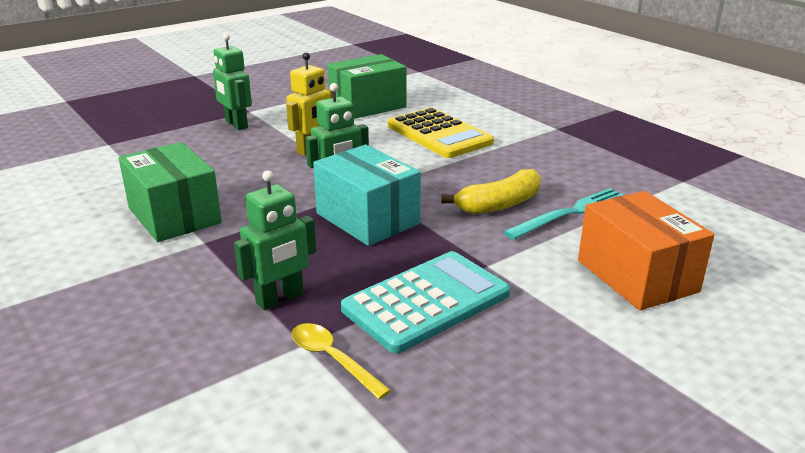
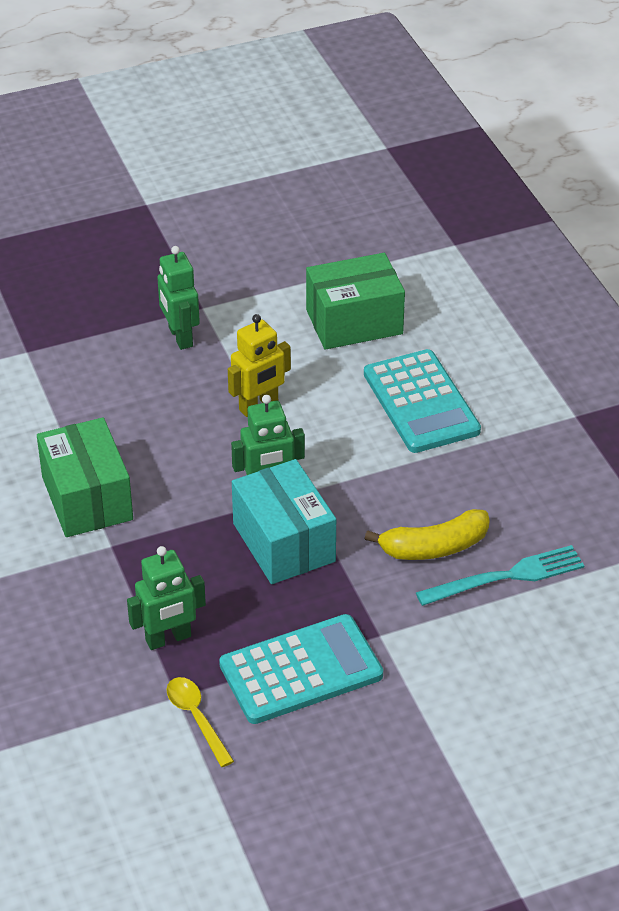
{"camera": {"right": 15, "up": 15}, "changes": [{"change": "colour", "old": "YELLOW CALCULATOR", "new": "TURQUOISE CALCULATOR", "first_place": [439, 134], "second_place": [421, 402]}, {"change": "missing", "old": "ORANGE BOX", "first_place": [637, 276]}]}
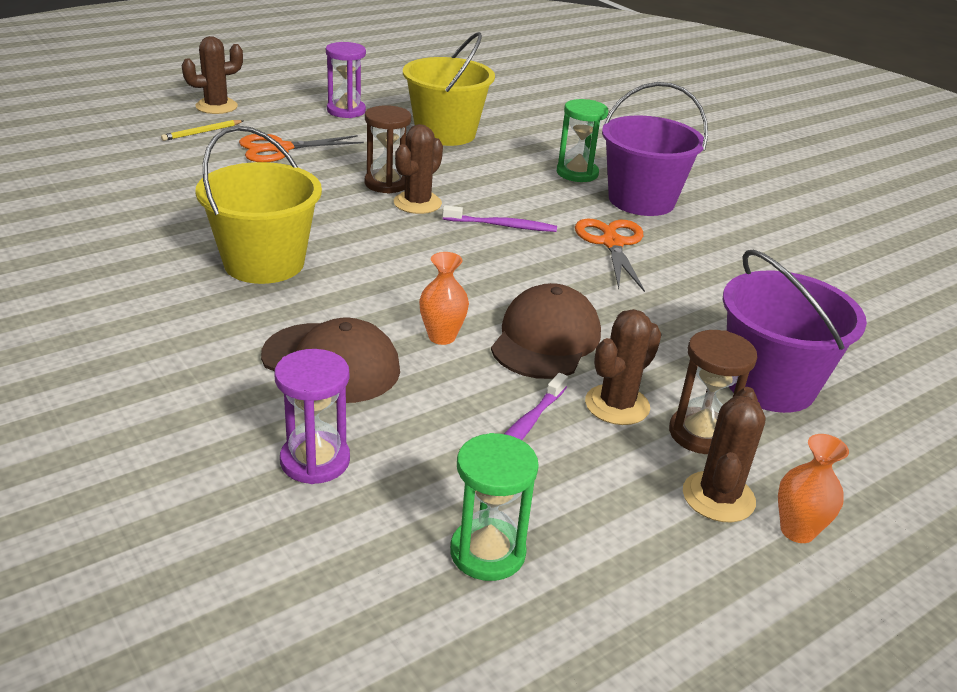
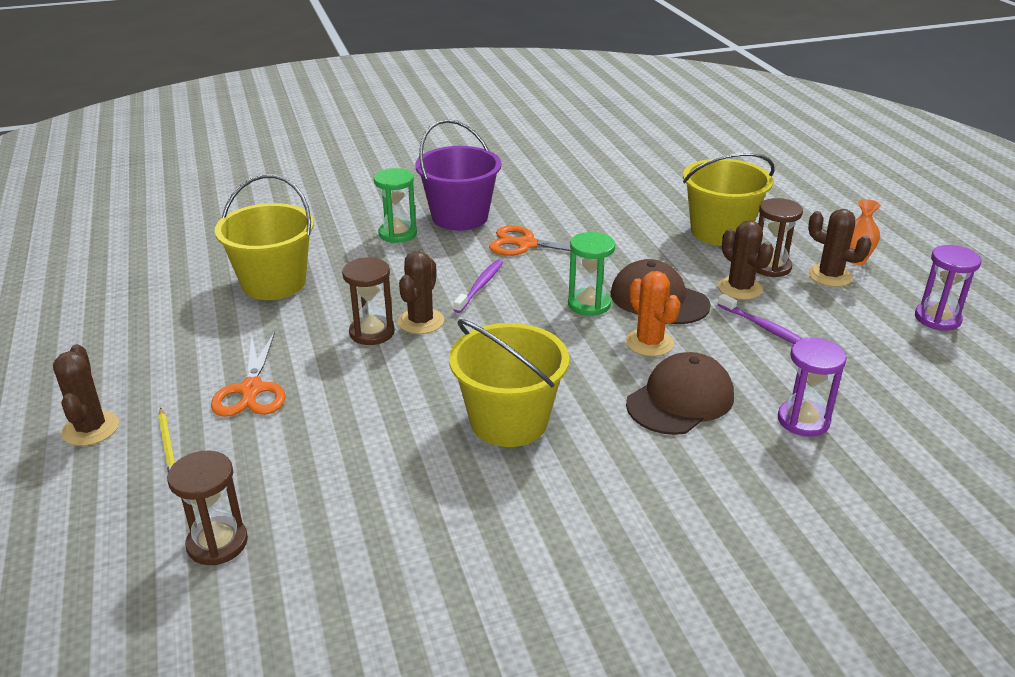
{"camera": {"right": -70, "up": 0}, "changes": [{"change": "relocated", "old": "PURPLE HOURGLASS", "first_place": [346, 111], "second_place": [937, 318]}, {"change": "spun", "old": "BROWN CACTUS", "first_place": [417, 203], "second_place": [421, 321], "degrees": 60}, {"change": "exchanged", "old": "ORANGE VASE", "new": "ORANGE CACTUS", "first_place": [442, 337], "second_place": [649, 343]}, {"change": "relocated", "old": "GREEN HOURGLASS", "first_place": [487, 552], "second_place": [589, 304]}, {"change": "colour", "old": "PURPLE BUCKET", "new": "YELLOW BUCKET", "first_place": [770, 384], "second_place": [719, 232]}, {"change": "appeared", "new": "BROWN HOURGLASS", "second_place": [217, 543]}]}
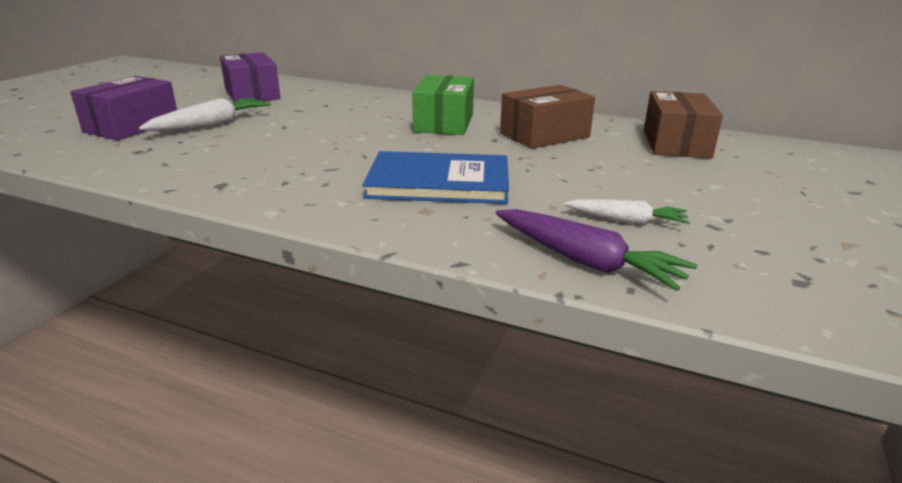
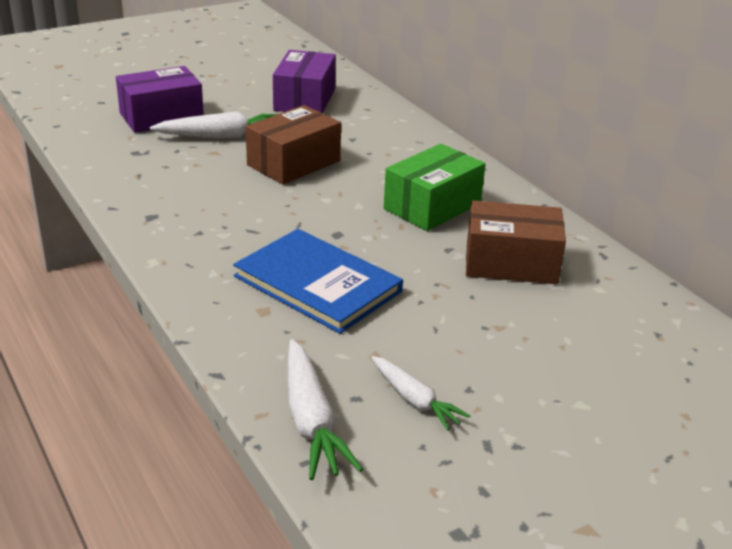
{"camera": {"right": 35, "up": 5}, "changes": [{"change": "colour", "old": "PURPLE CARROT", "new": "WHITE CARROT", "first_place": [585, 261], "second_place": [312, 420]}, {"change": "relocated", "old": "BROWN BOX", "first_place": [676, 144], "second_place": [294, 163]}]}
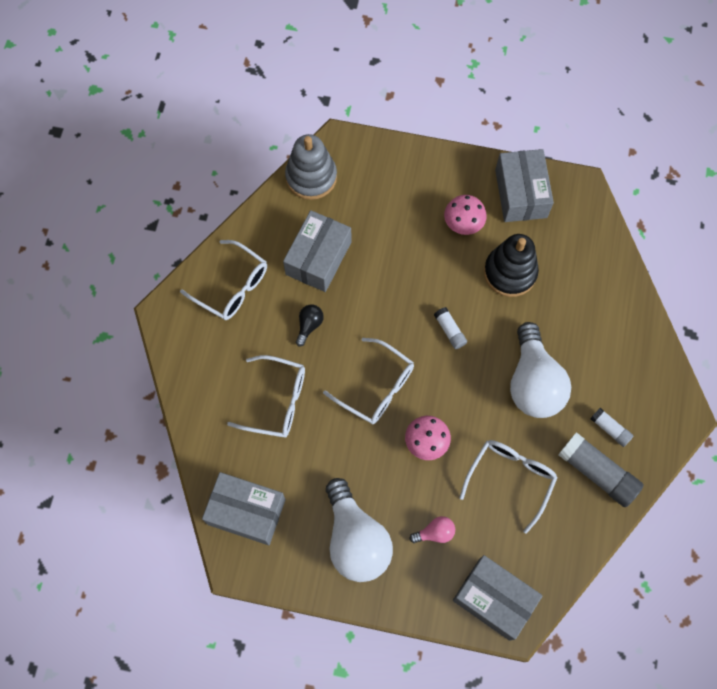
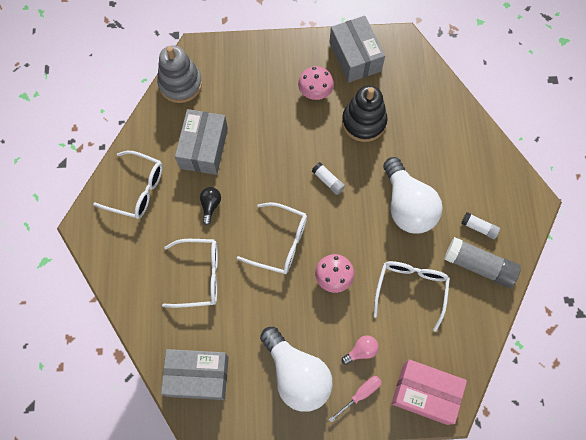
{"camera": {"right": -15, "up": 0}, "changes": [{"change": "colour", "old": "GREY BOX", "new": "PINK BOX", "first_place": [494, 599], "second_place": [425, 393]}, {"change": "appeared", "new": "PINK SCREWDRIVER", "second_place": [360, 394]}]}
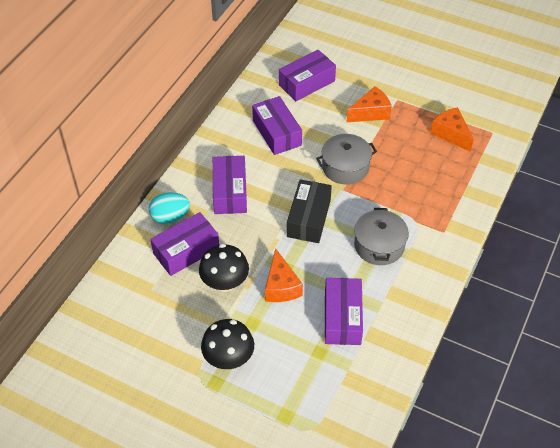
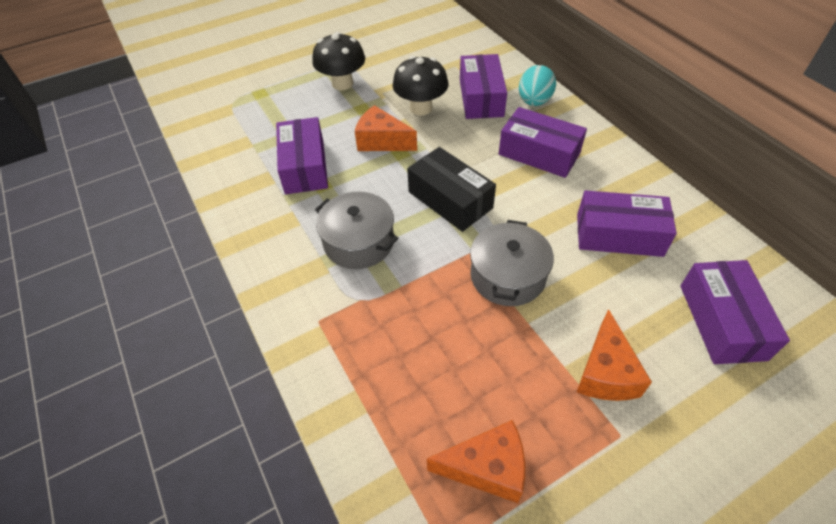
{"camera": {"right": 125, "up": 0}, "changes": [{"change": "spun", "old": "PURPLE BOX", "first_place": [342, 318], "second_place": [305, 166], "degrees": 45}]}
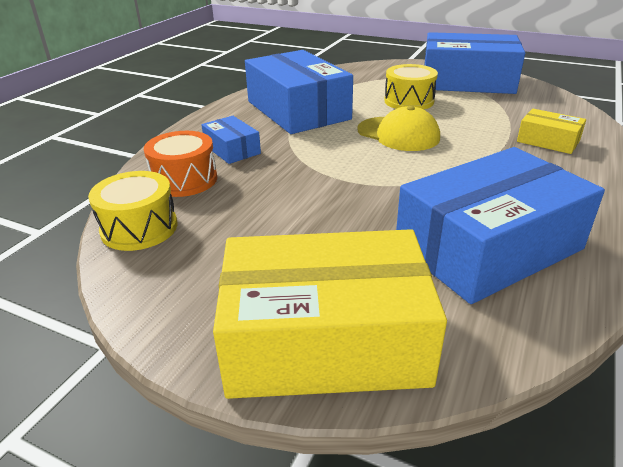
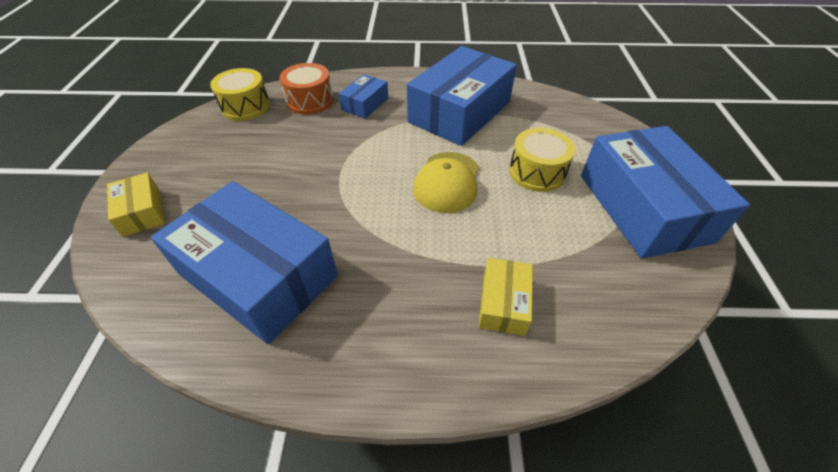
{"camera": {"right": 65, "up": 15}, "changes": [{"change": "size", "old": "YELLOW BOX", "first_place": [325, 339], "second_place": [142, 212], "factor": 0.46}]}
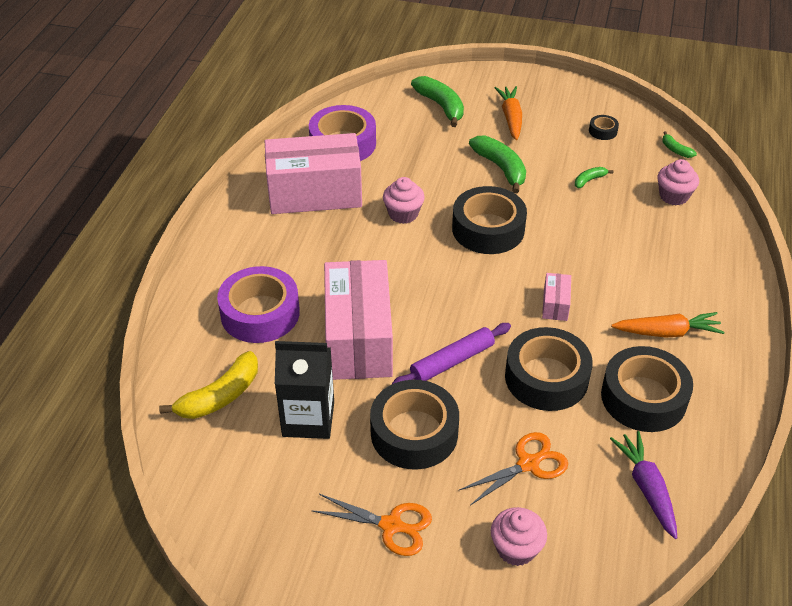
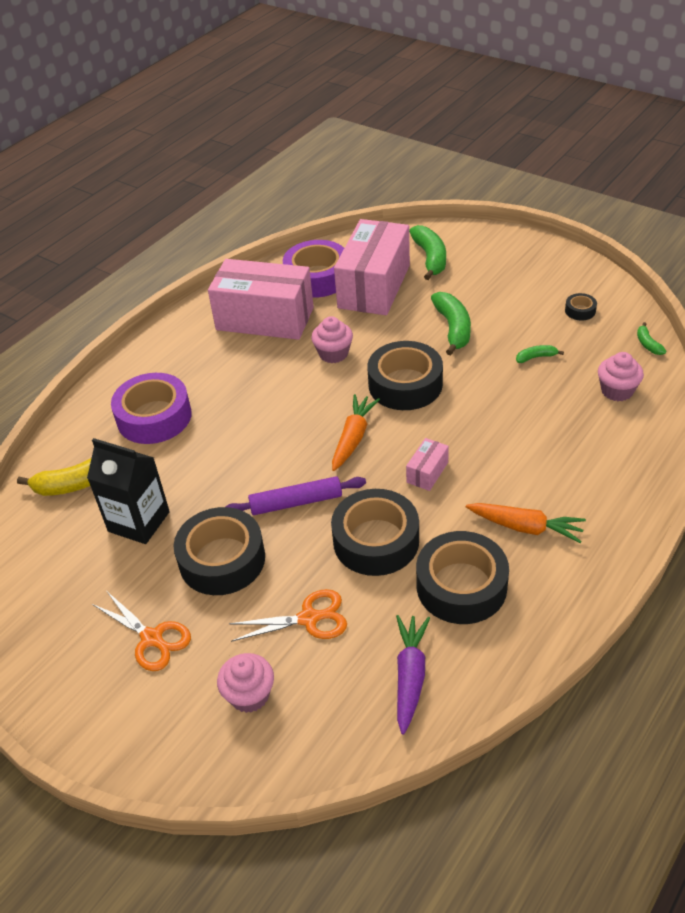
{"camera": {"right": 25, "up": 0}, "changes": [{"change": "relocated", "old": "PINK BOX", "first_place": [358, 339], "second_place": [374, 286]}, {"change": "relocated", "old": "ORANGE CARROT", "first_place": [511, 118], "second_place": [353, 437]}]}
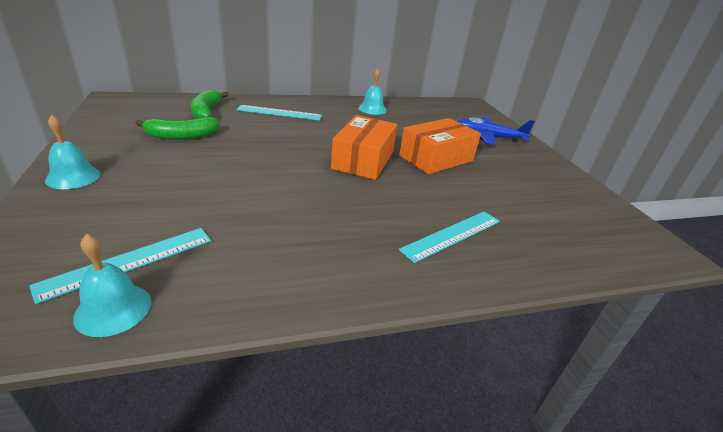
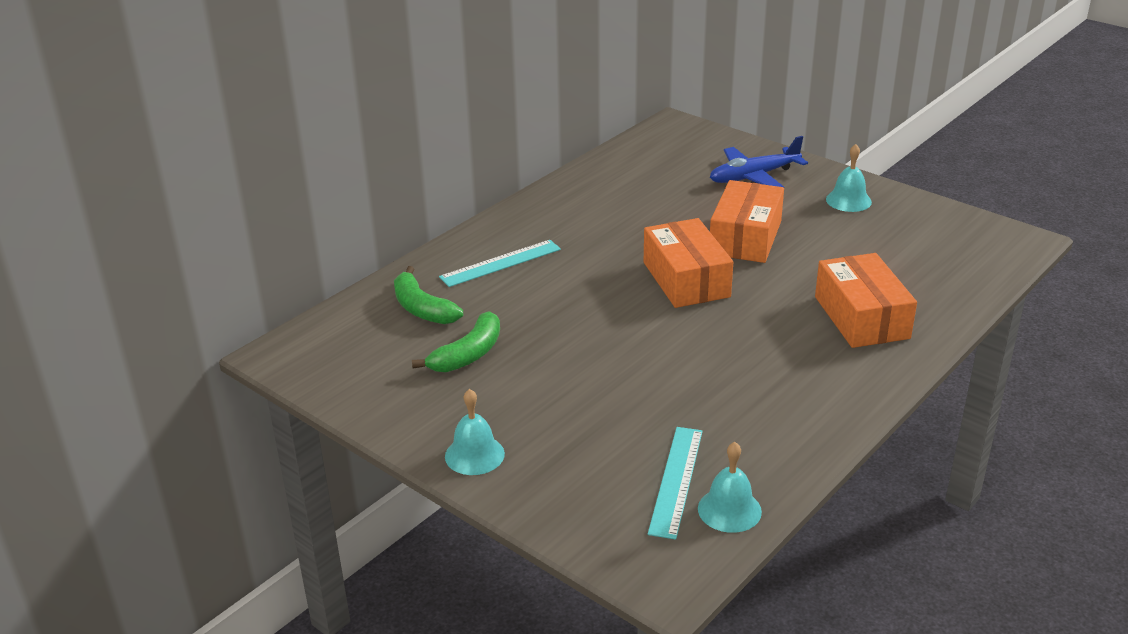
{"camera": {"right": -30, "up": 0}, "changes": [{"change": "relocated", "old": "TURQUOISE BELL", "first_place": [372, 109], "second_place": [848, 200]}, {"change": "exchanged", "old": "TURQUOISE RULER", "new": "ORANGE BOX", "first_place": [452, 235], "second_place": [861, 317]}]}
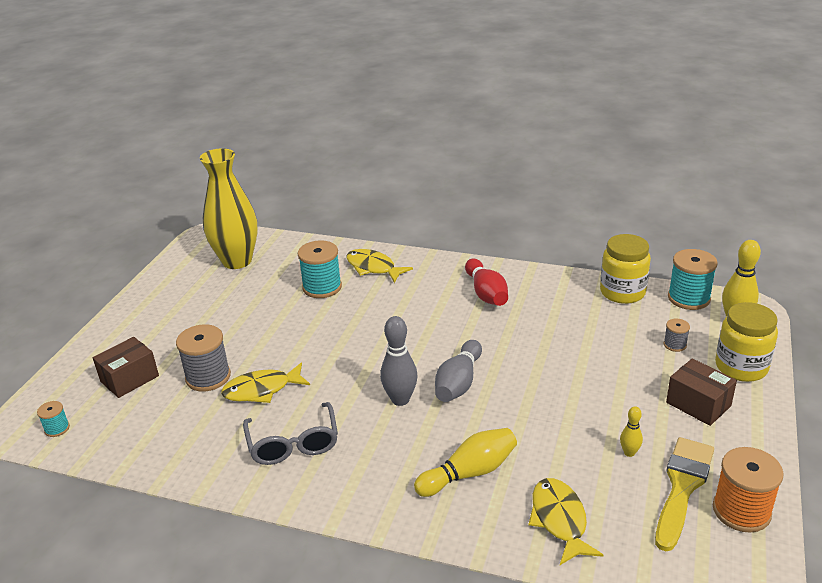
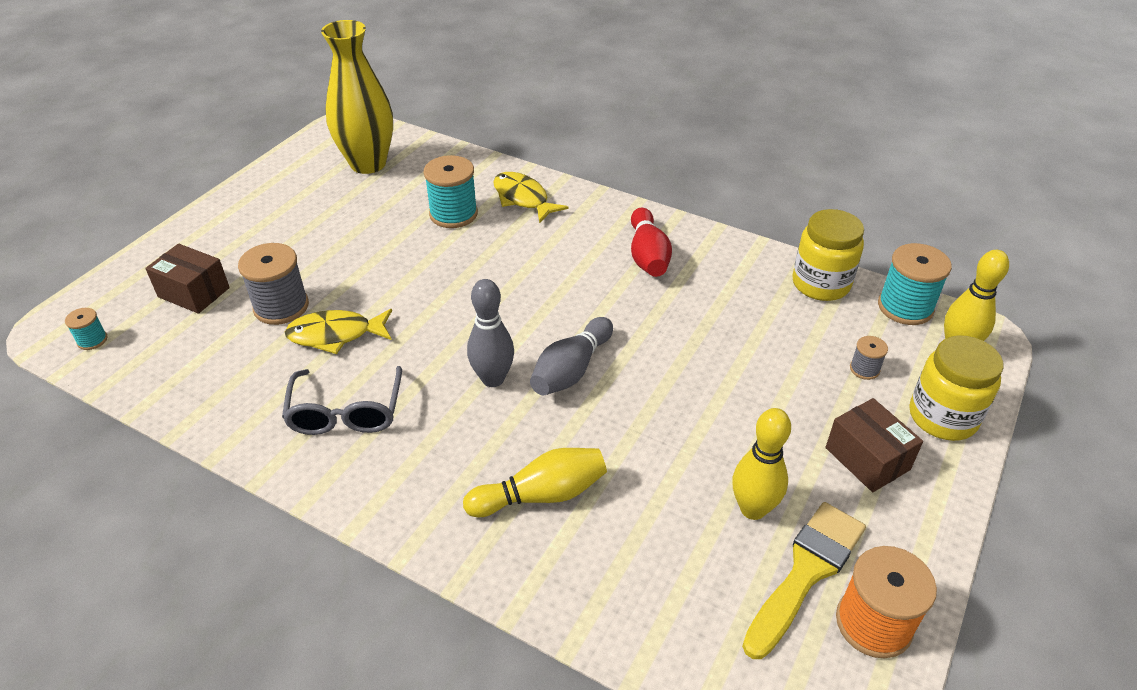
{"camera": {"right": 10, "up": 10}, "changes": [{"change": "spun", "old": "BROWN BOX", "first_place": [129, 379], "second_place": [194, 292], "degrees": 60}, {"change": "missing", "old": "YELLOW FISH", "first_place": [559, 520]}, {"change": "size", "old": "YELLOW BOWLING PIN", "first_place": [629, 453], "second_place": [753, 509], "factor": 1.84}]}
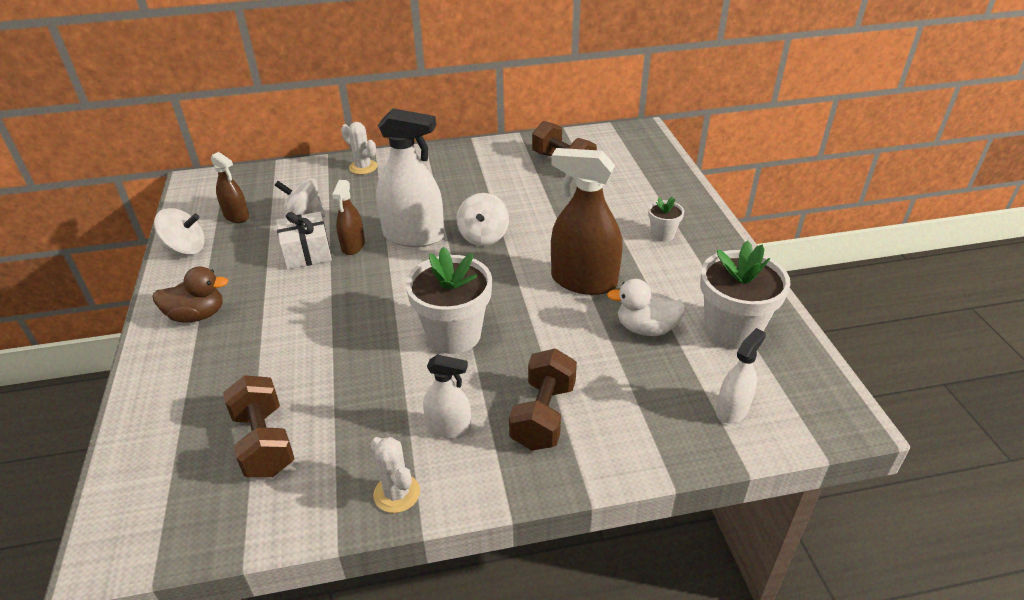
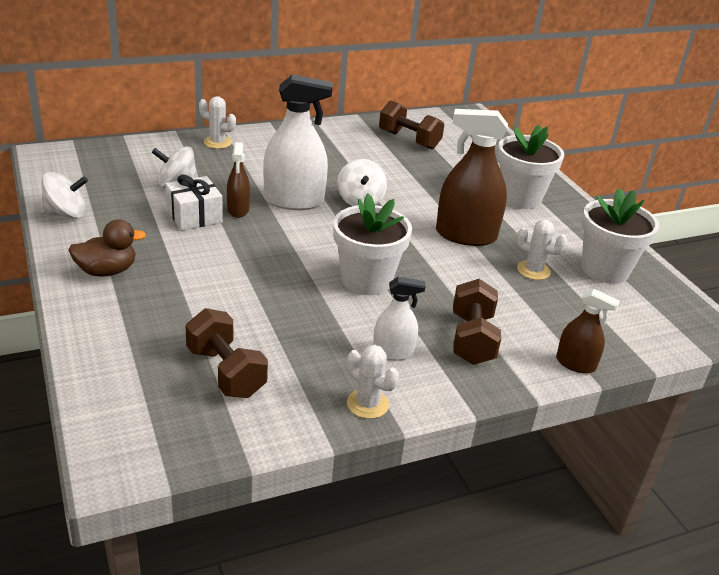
{"camera": {"right": -15, "up": -5}, "changes": [{"change": "relocated", "old": "BROWN SPRAY BOTTLE", "first_place": [236, 216], "second_place": [575, 364]}, {"change": "exchanged", "old": "WHITE DUCK", "new": "WHITE CACTUS", "first_place": [646, 328], "second_place": [533, 270]}, {"change": "size", "old": "WHITE FLOWER POT", "first_place": [662, 234], "second_place": [520, 198], "factor": 2.02}, {"change": "missing", "old": "WHITE SPRAY BOTTLE", "first_place": [732, 410]}]}
